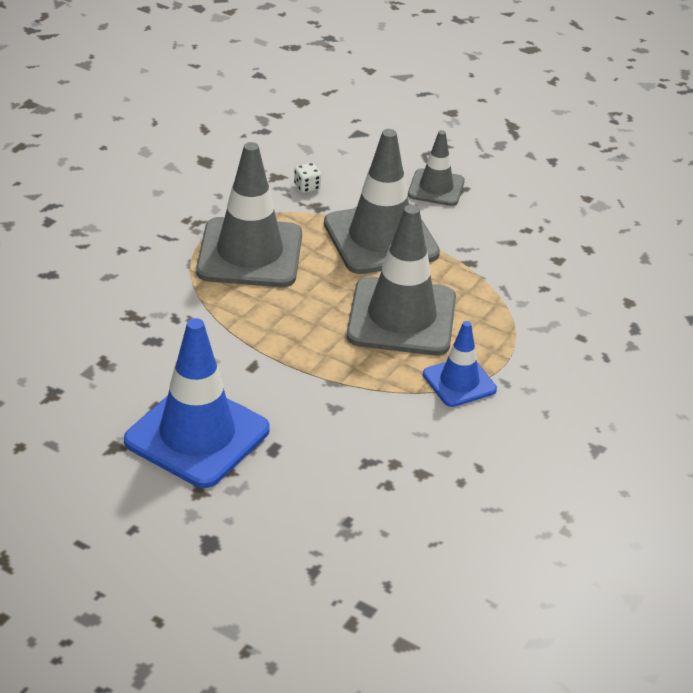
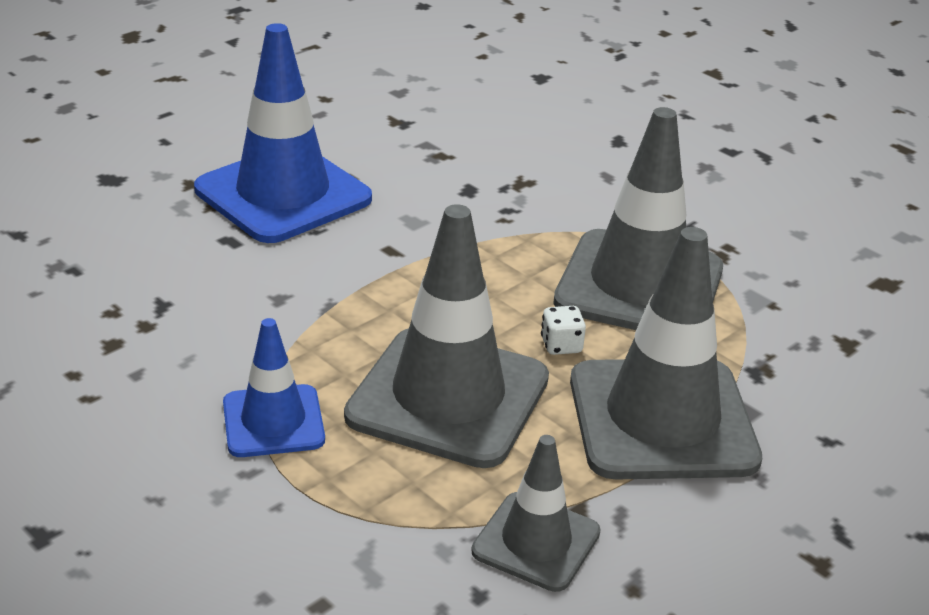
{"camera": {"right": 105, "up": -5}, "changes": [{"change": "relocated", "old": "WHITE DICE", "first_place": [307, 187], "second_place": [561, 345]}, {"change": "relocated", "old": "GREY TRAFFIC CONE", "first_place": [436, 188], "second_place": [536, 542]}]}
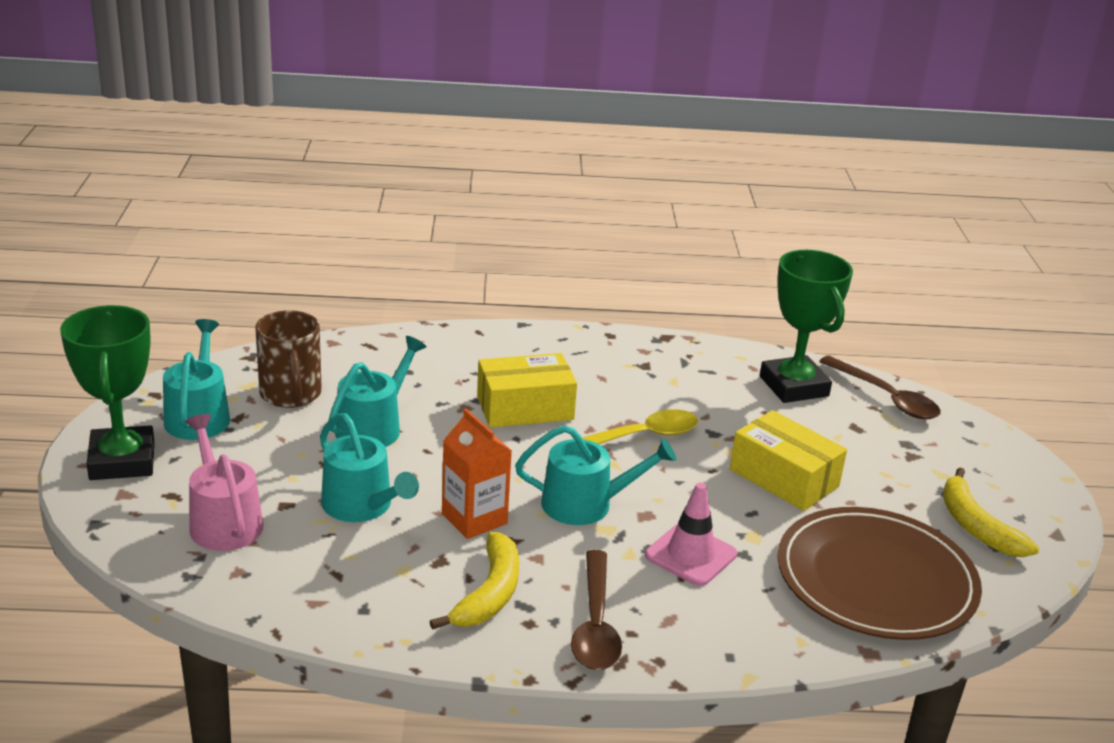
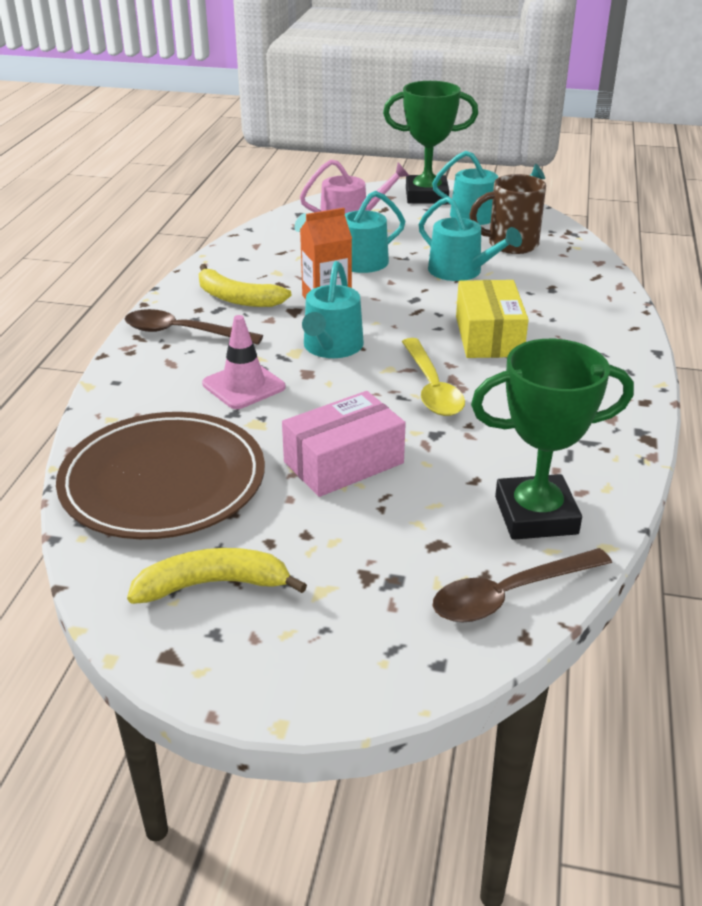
{"camera": {"right": 105, "up": 5}, "changes": [{"change": "colour", "old": "YELLOW BOX", "new": "PINK BOX", "first_place": [784, 478], "second_place": [343, 462]}]}
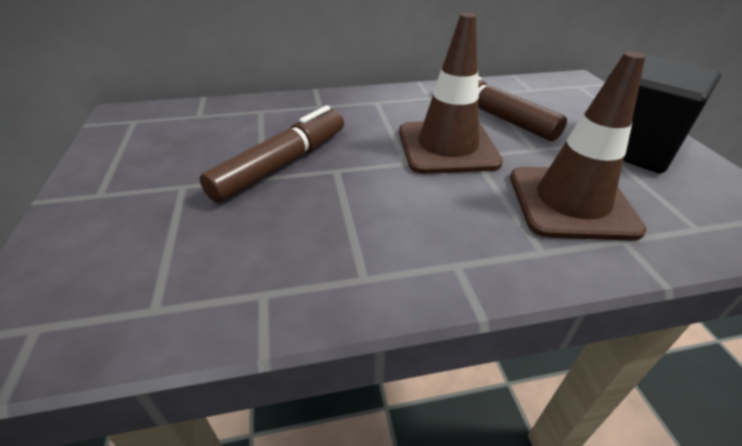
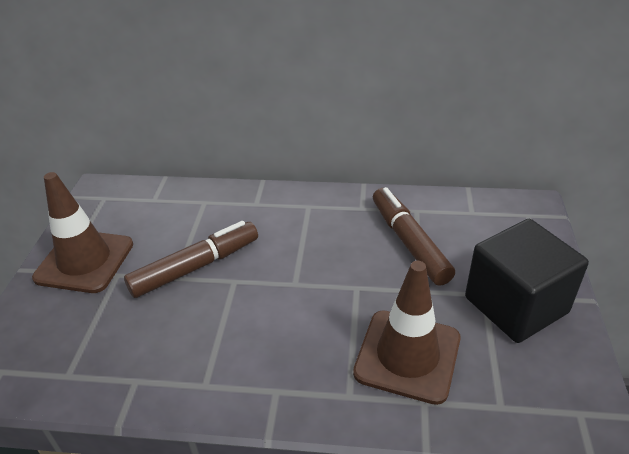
{"camera": {"right": 20, "up": 0}, "changes": [{"change": "relocated", "old": "BROWN TRAFFIC CONE", "first_place": [447, 147], "second_place": [84, 261]}]}
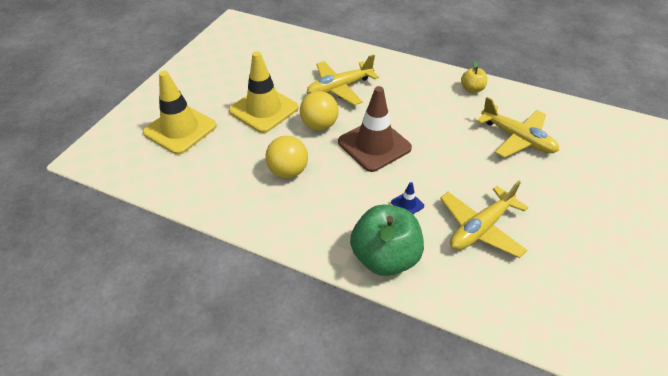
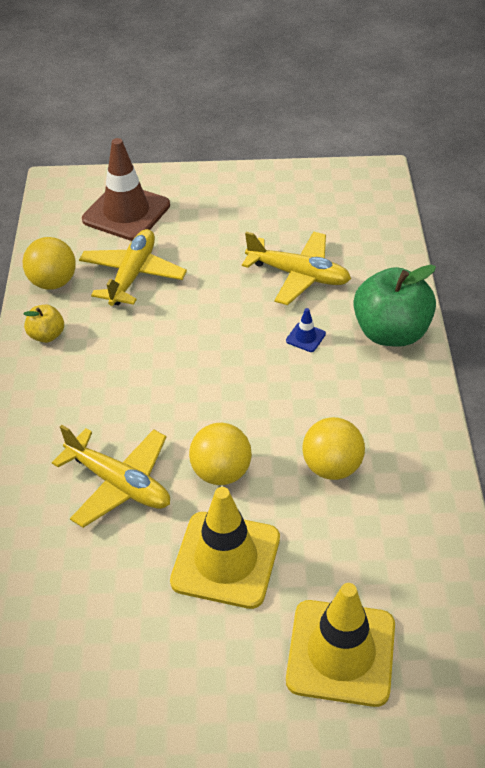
{"camera": {"right": -115, "up": 0}, "changes": [{"change": "relocated", "old": "BROWN TRAFFIC CONE", "first_place": [374, 145], "second_place": [126, 212]}, {"change": "appeared", "new": "YELLOW BALL", "second_place": [53, 282]}]}
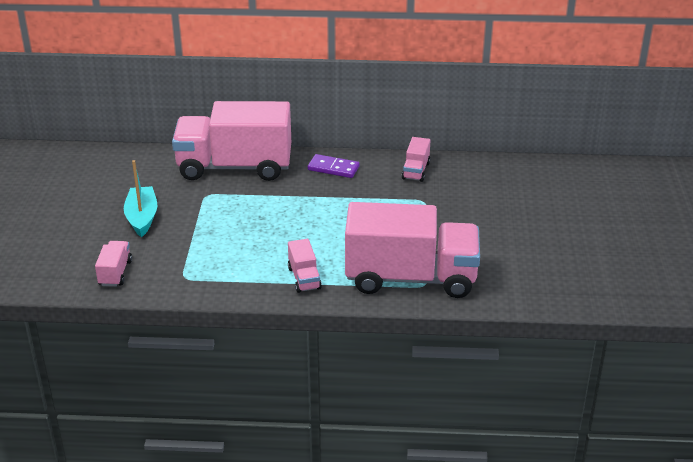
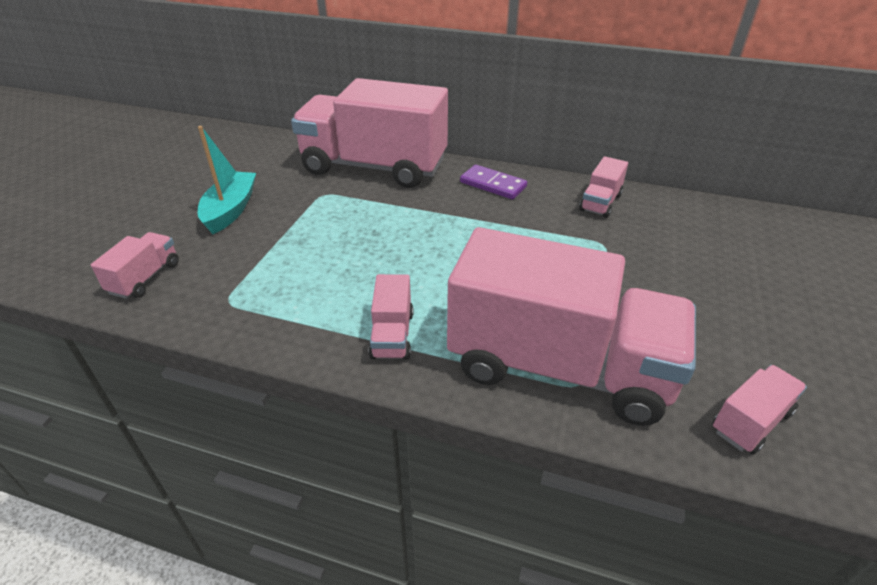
{"camera": {"right": 15, "up": 5}, "changes": [{"change": "appeared", "new": "PINK TRUCK", "second_place": [751, 421]}]}
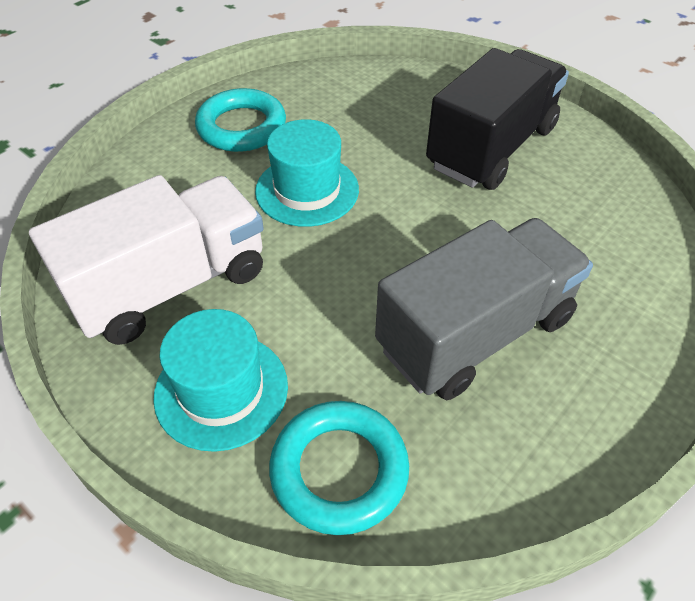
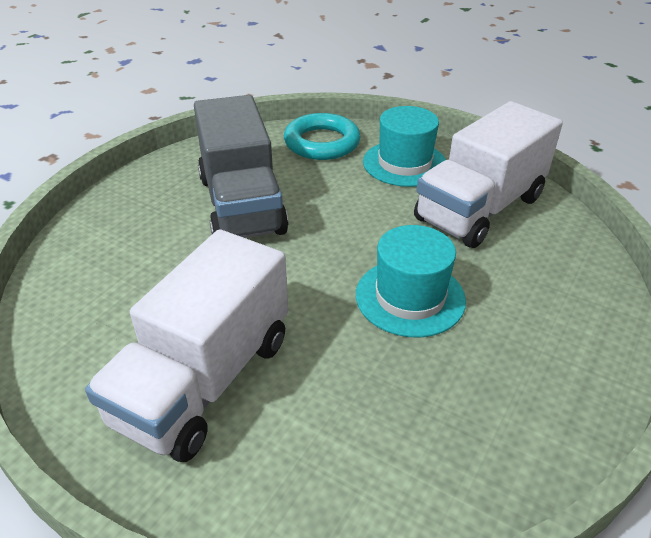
{"camera": {"right": 170, "up": -10}, "changes": [{"change": "missing", "old": "TURQUOISE RING", "first_place": [241, 127]}, {"change": "spun", "old": "GREY TRUCK", "first_place": [475, 333], "second_place": [241, 205], "degrees": -60}, {"change": "colour", "old": "BLACK TRUCK", "new": "WHITE TRUCK", "first_place": [491, 147], "second_place": [204, 380]}]}
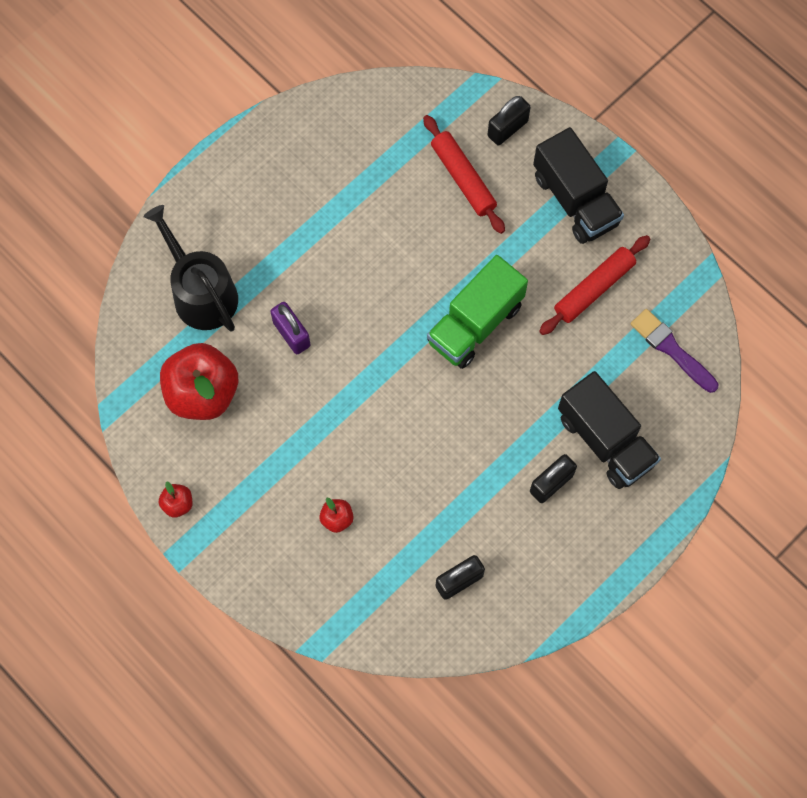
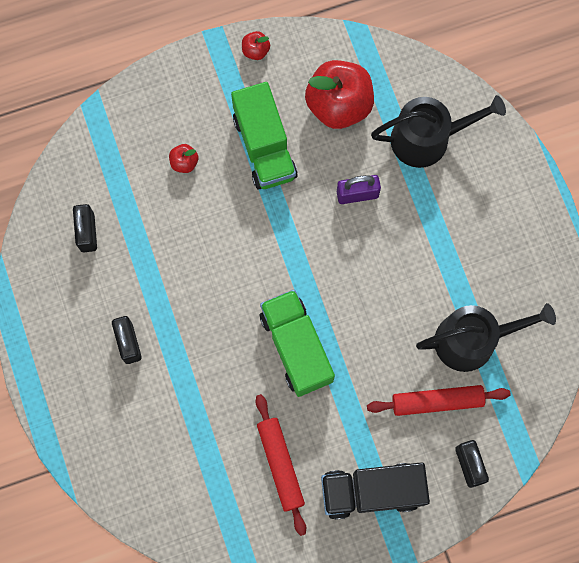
{"camera": {"right": 115, "up": 5}, "changes": [{"change": "missing", "old": "BLACK TRUCK", "first_place": [605, 440]}, {"change": "missing", "old": "PURPLE BRUSH", "first_place": [671, 349]}, {"change": "appeared", "new": "GREEN TRUCK", "second_place": [264, 147]}, {"change": "appeared", "new": "BLACK WATERING CAN", "second_place": [472, 340]}]}
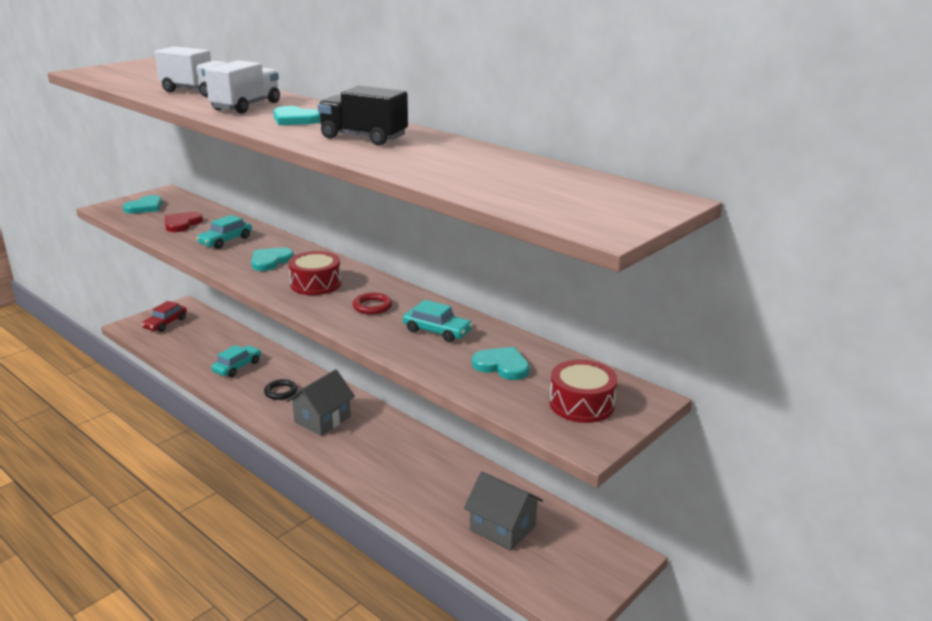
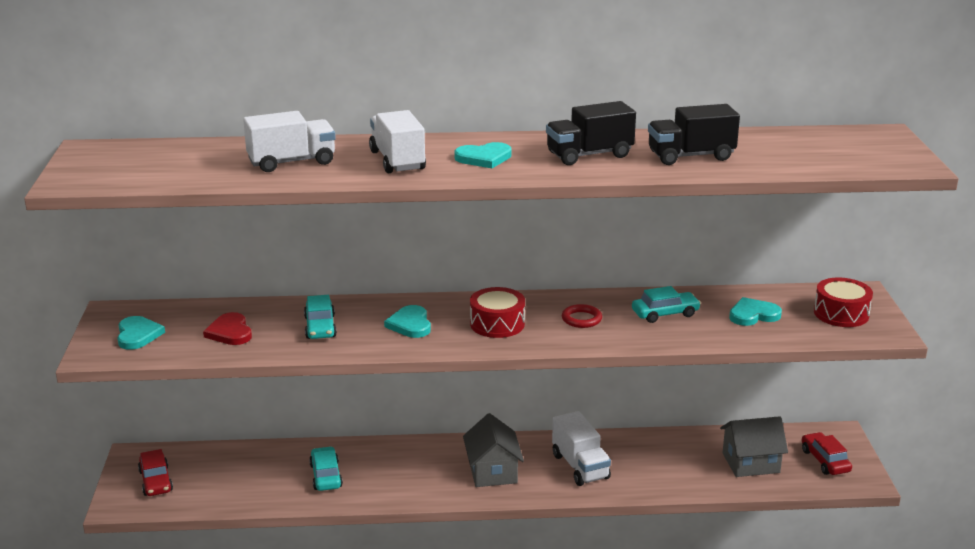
{"camera": {"right": -45, "up": 0}, "changes": [{"change": "missing", "old": "BLACK RING", "first_place": [281, 392]}, {"change": "appeared", "new": "WHITE TRUCK", "second_place": [580, 466]}, {"change": "appeared", "new": "BLACK TRUCK", "second_place": [691, 156]}, {"change": "appeared", "new": "RED CAR", "second_place": [825, 461]}]}
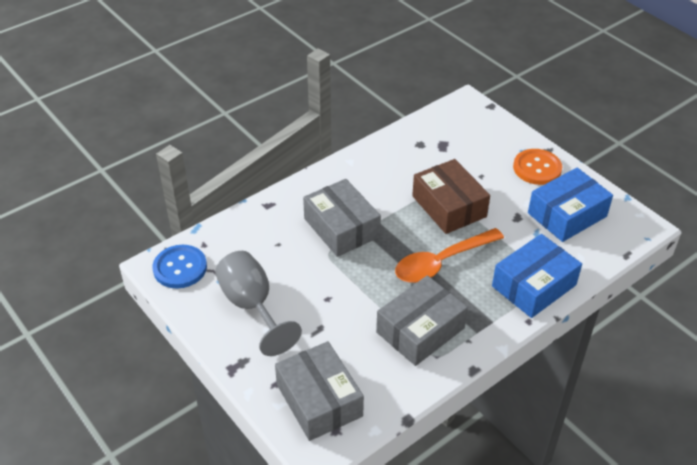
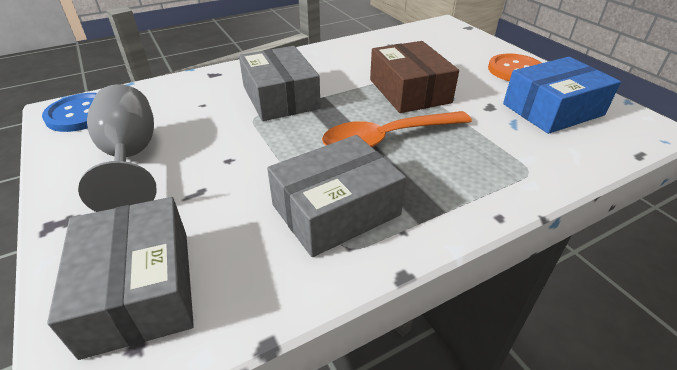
{"camera": {"right": 10, "up": -5}, "changes": [{"change": "missing", "old": "BLUE BOX", "first_place": [533, 285]}]}
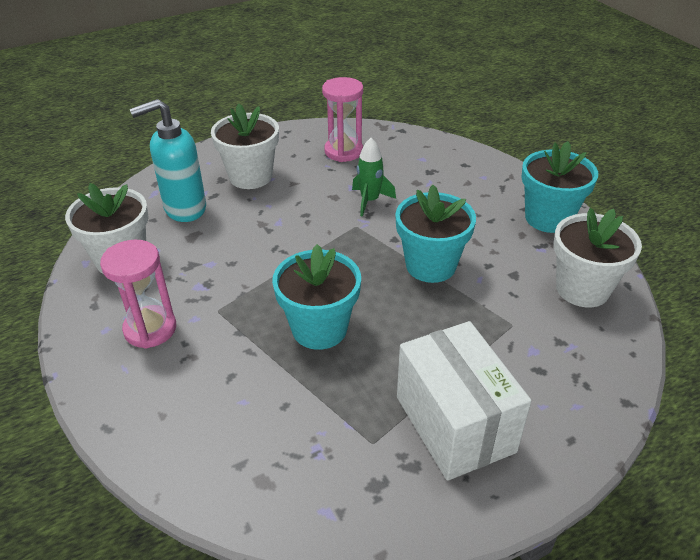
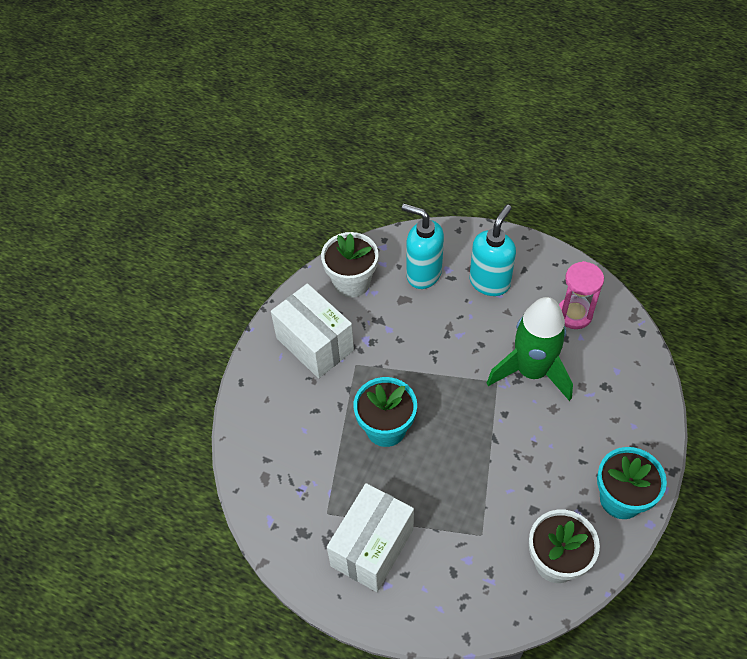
{"camera": {"right": 55, "up": 15}, "changes": [{"change": "exchanged", "old": "PINK HOURGLASS", "new": "WHITE BOX", "first_place": [150, 329], "second_place": [315, 344]}, {"change": "exchanged", "old": "WHITE FLOWER POT", "new": "TURQUOISE SOAP DISPENSER", "first_place": [250, 176], "second_place": [490, 282]}, {"change": "size", "old": "GREEN ROCKET", "first_place": [370, 201], "second_place": [531, 371], "factor": 2.05}, {"change": "missing", "old": "TURQUOISE FLOWER POT", "first_place": [430, 265]}]}
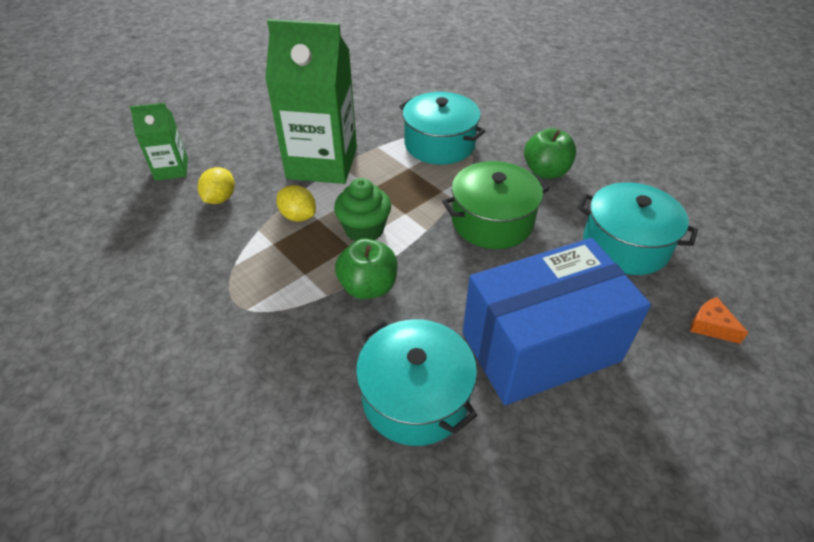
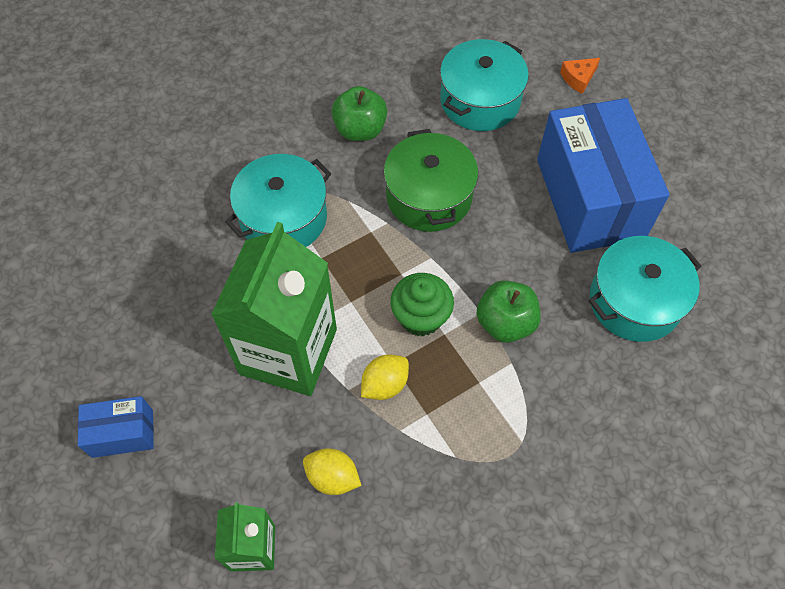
{"camera": {"right": -80, "up": 15}, "changes": [{"change": "appeared", "new": "BLUE BOX", "second_place": [122, 433]}]}
